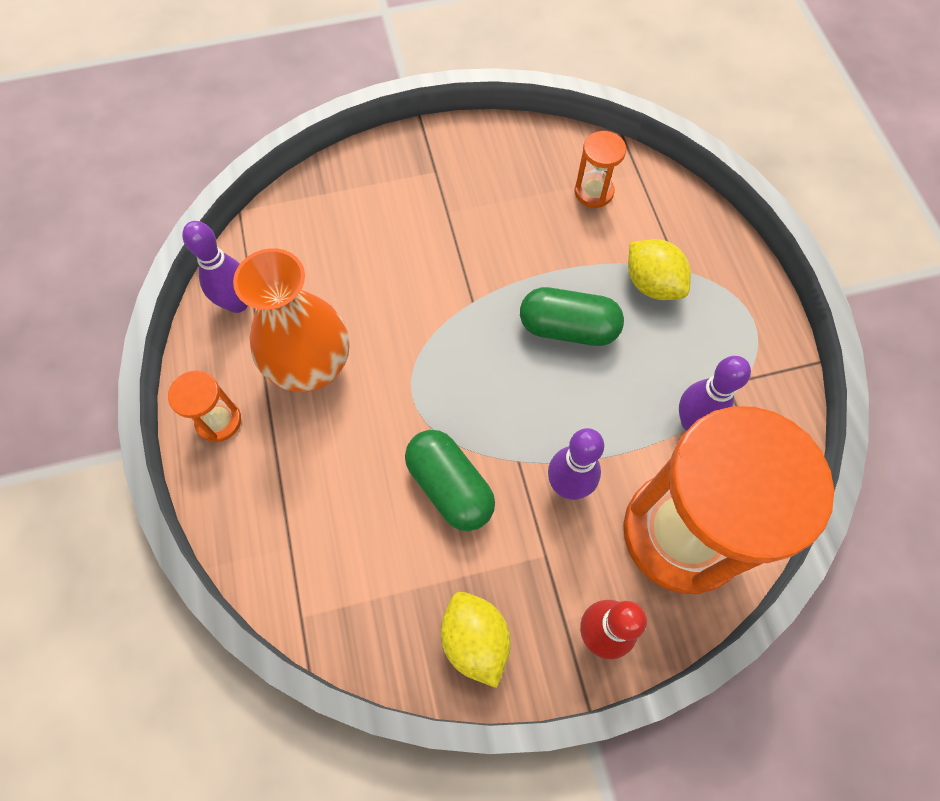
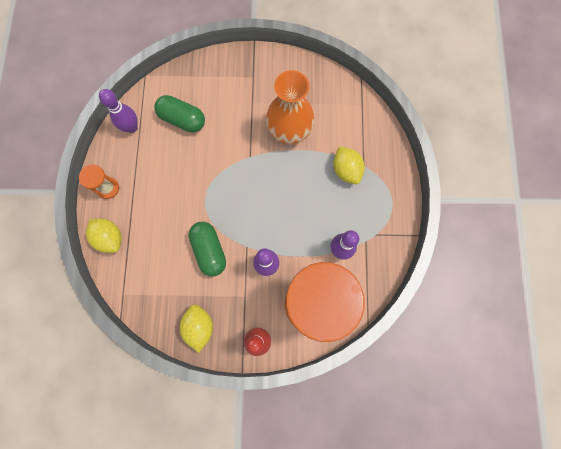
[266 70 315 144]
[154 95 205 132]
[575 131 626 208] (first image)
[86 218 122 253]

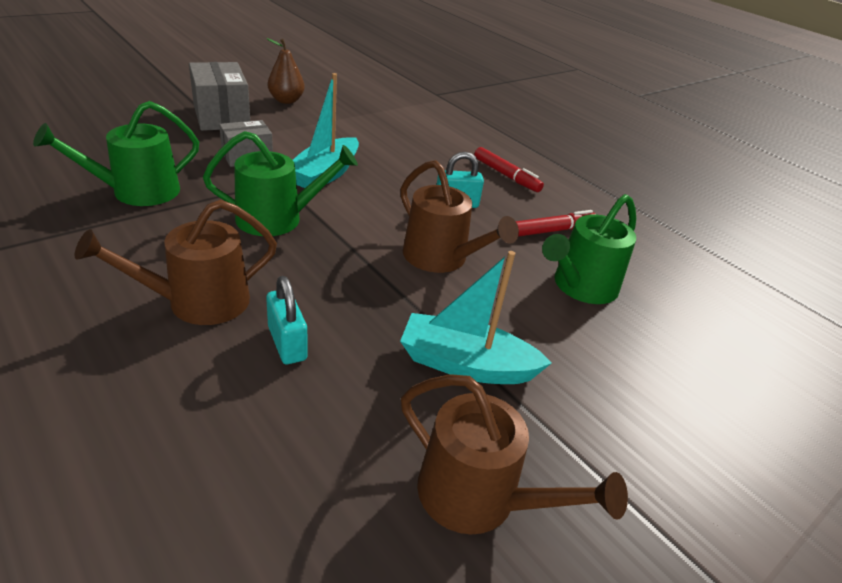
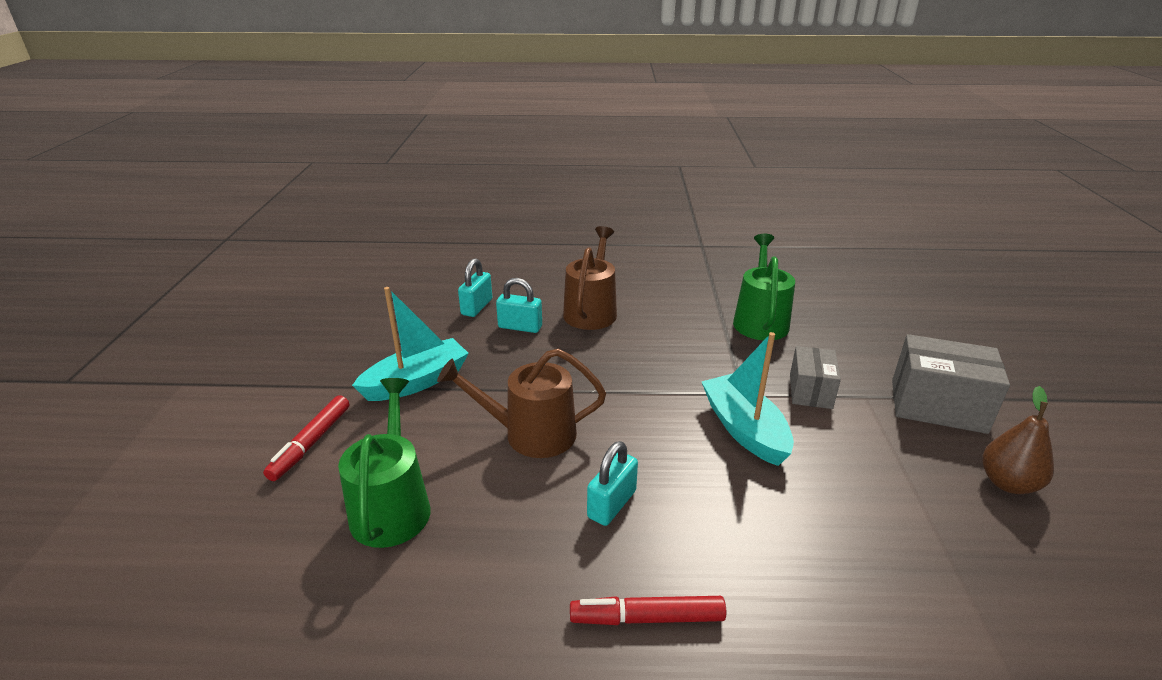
[203 131 358 236] (first image)
[401 374 628 534] (first image)
[263 395 349 481]
[458 258 492 317]

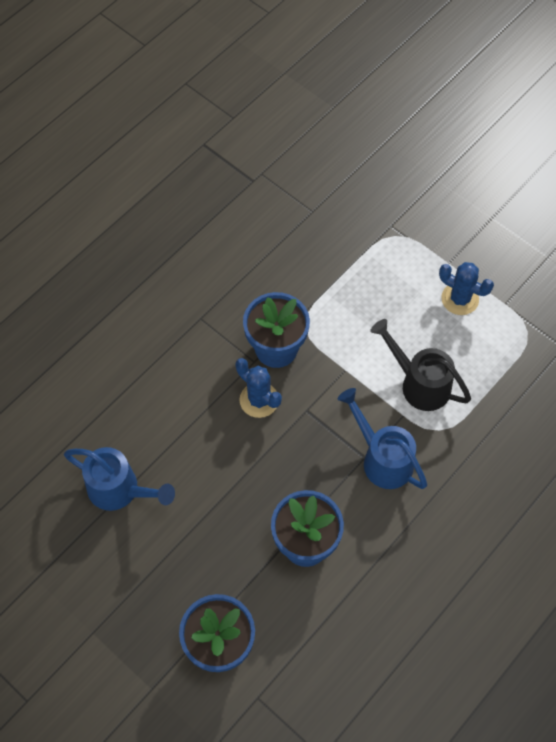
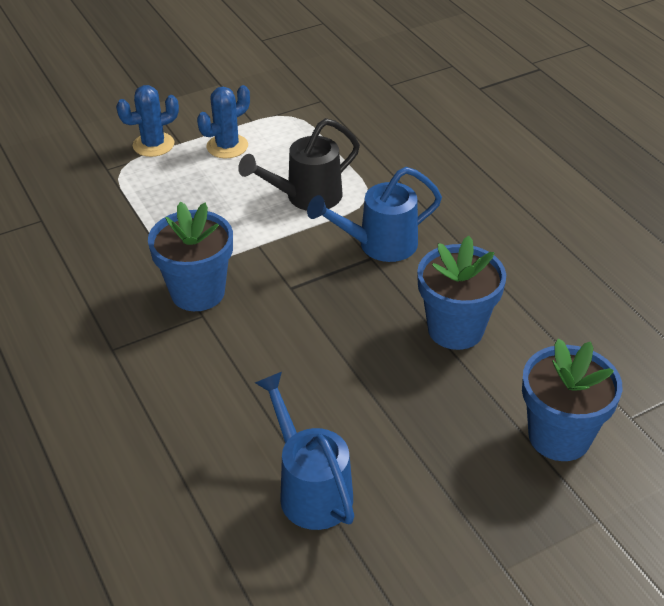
[255 372 354 530]
[116 85 179 157]

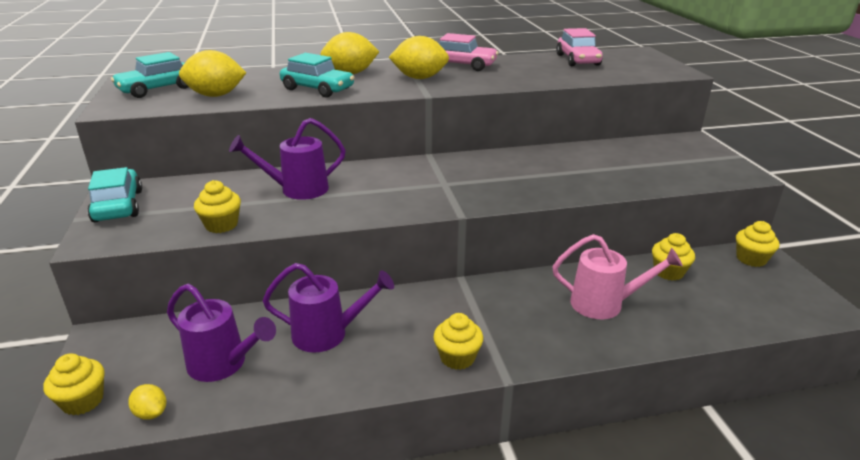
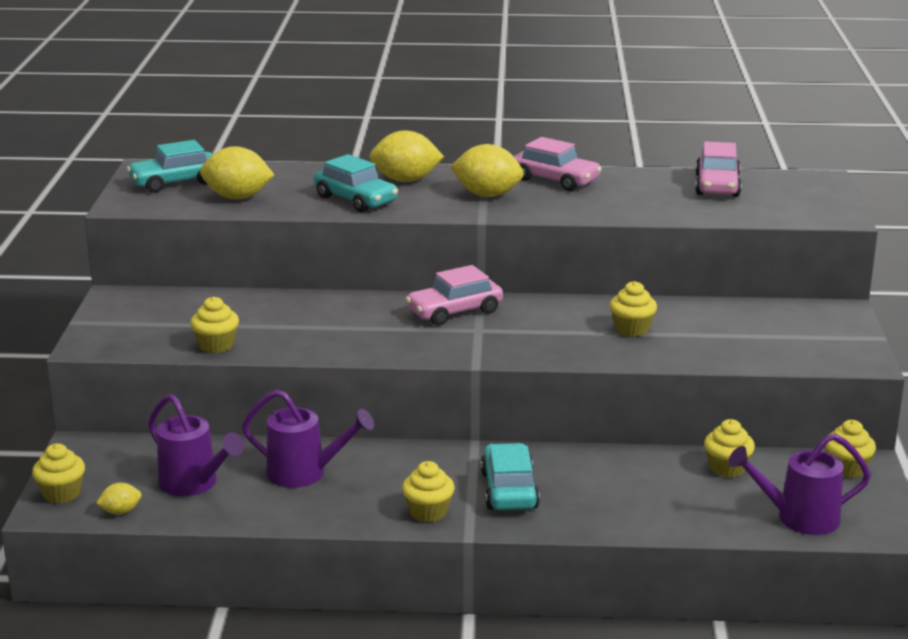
[481 443 540 510]
[96 483 142 515]
[728 434 871 535]
[552 234 683 319] (first image)
[406 265 503 326]
[610 281 657 337]

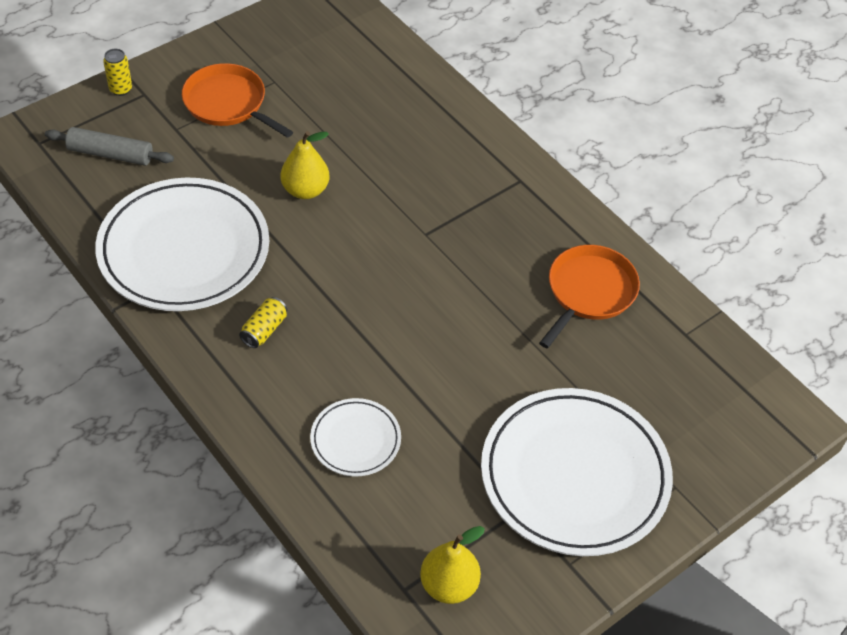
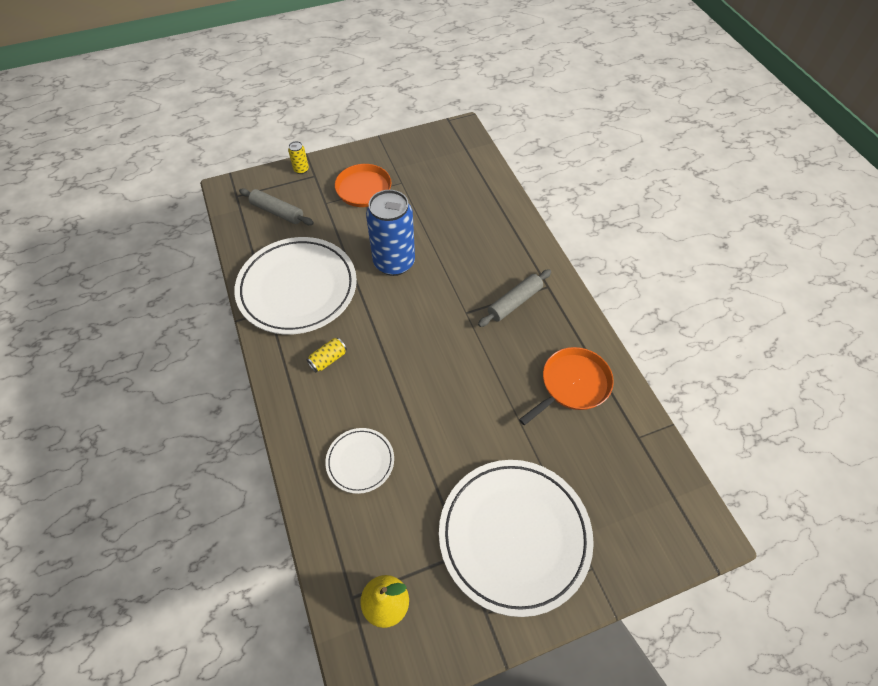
[366 190 415 276]
[478 269 551 327]

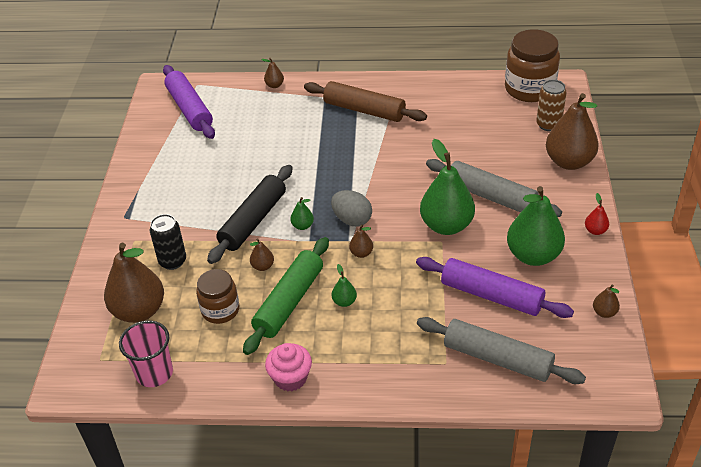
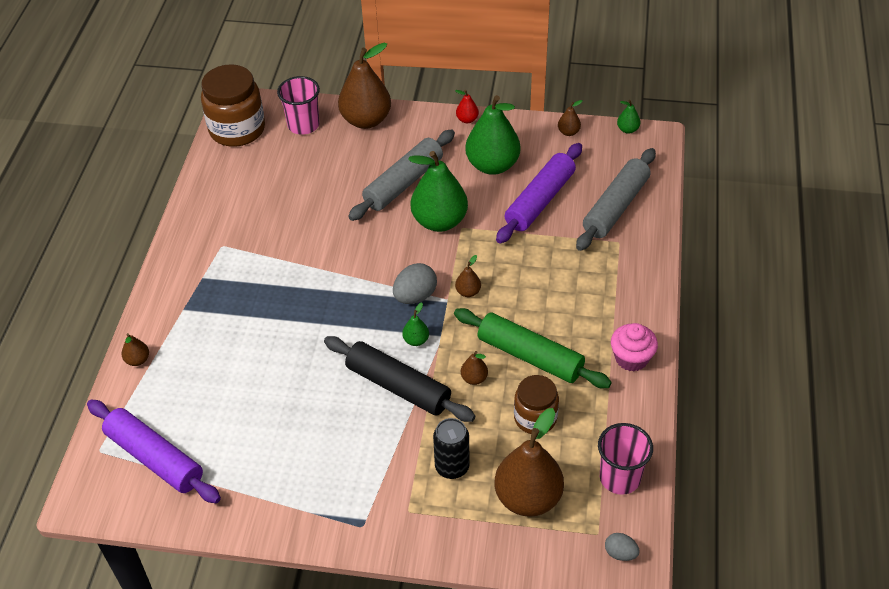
[87 399 221 503]
[304 81 427 122] (first image)
[617 100 641 134]
[277 76 320 135]
[605 533 640 561]

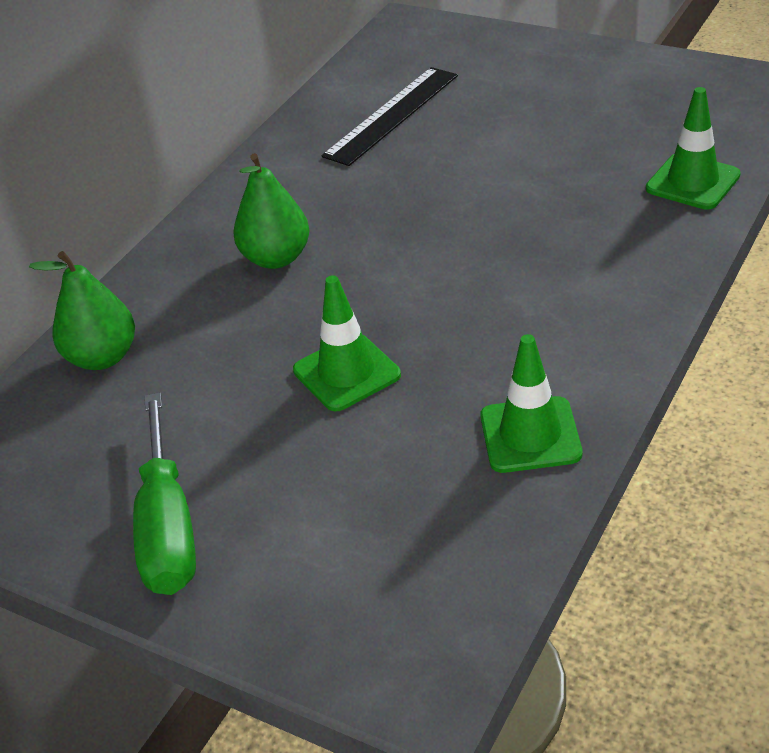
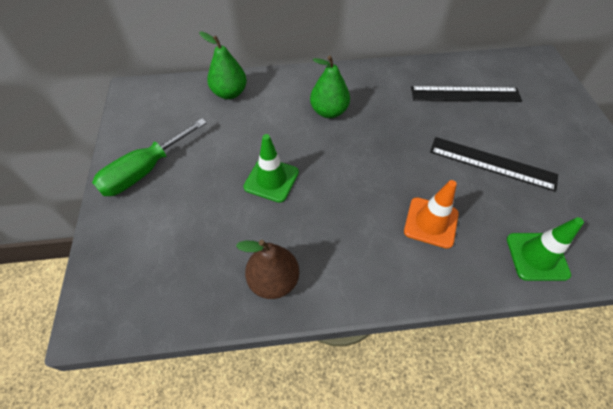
[236 240 299 299]
[404 180 459 249]
[430 137 558 192]

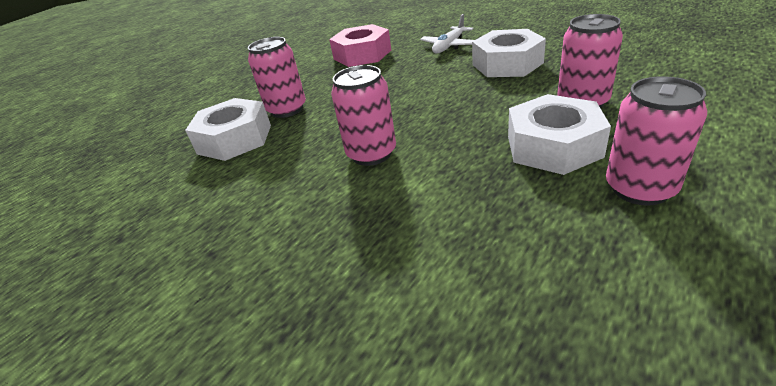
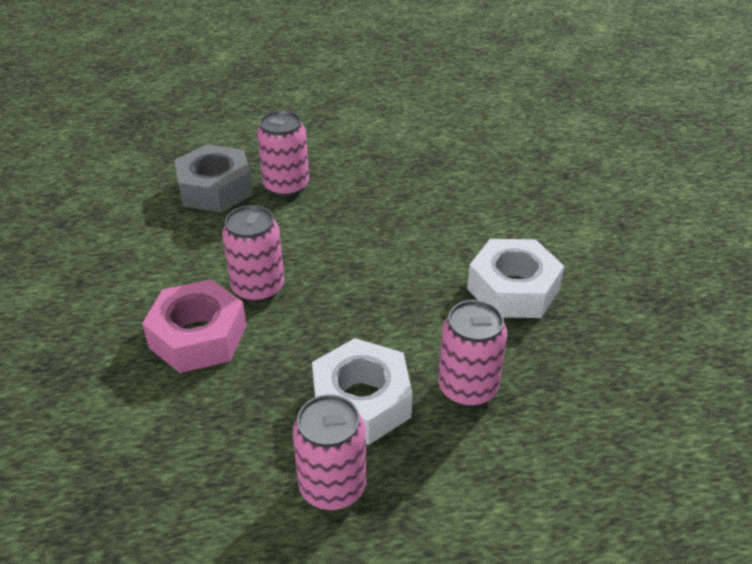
[174 144 253 213]
[142 279 247 373]
[420 14 474 54] (first image)

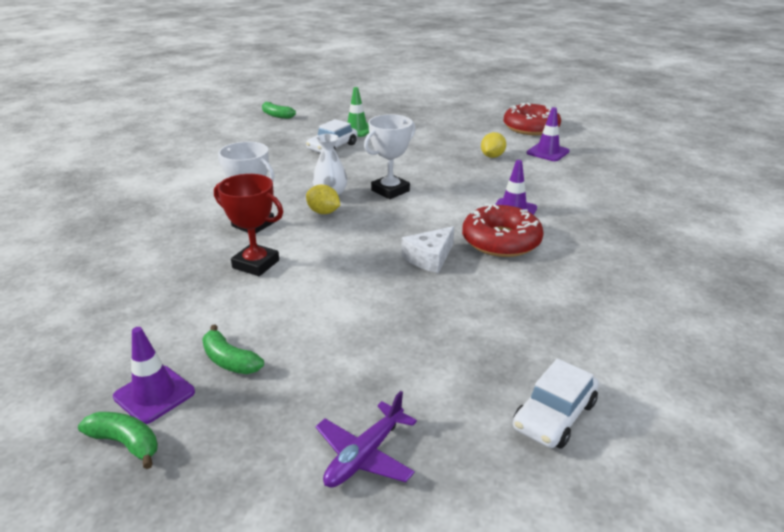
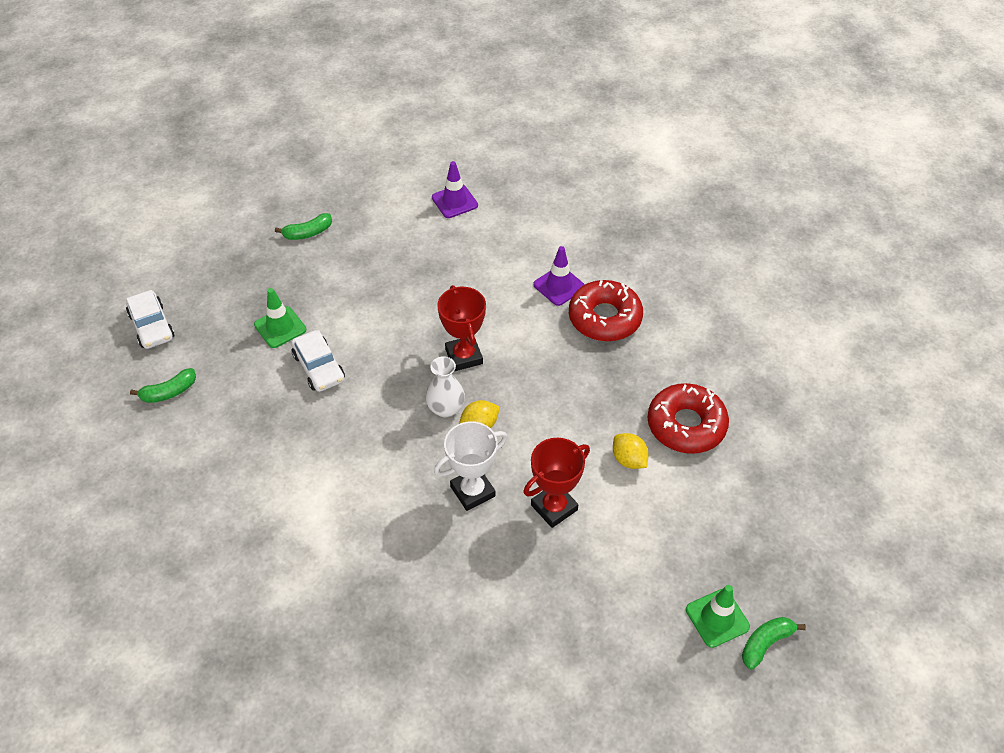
[686 585 750 648]
[275 213 332 240]
[316 391 417 488] (first image)
[437 285 486 371]
[402 226 454 273] (first image)
[613 433 648 469]
[648 383 729 454]
[126 290 174 349]

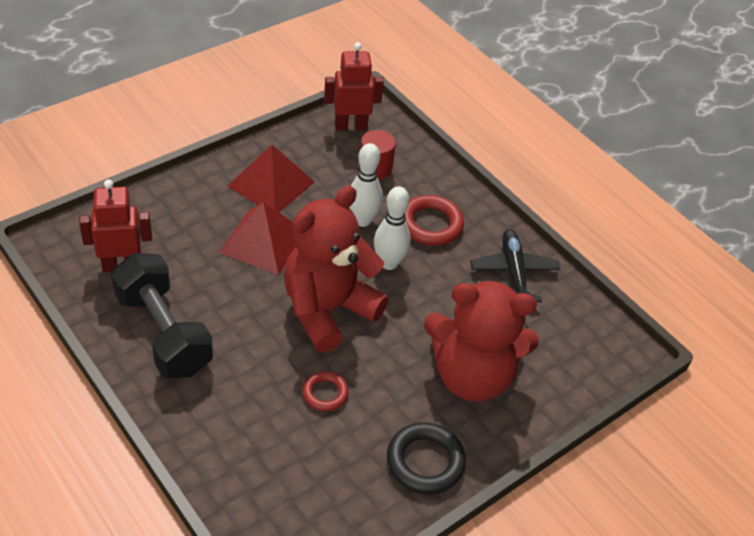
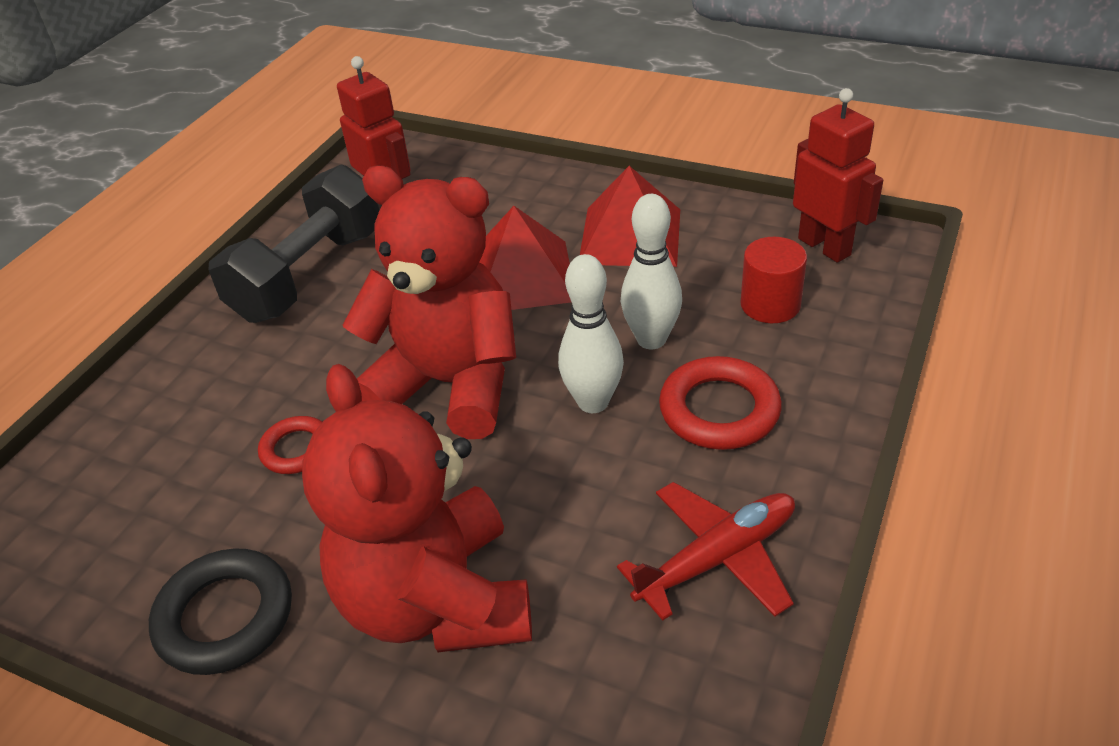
[617 482 795 621]

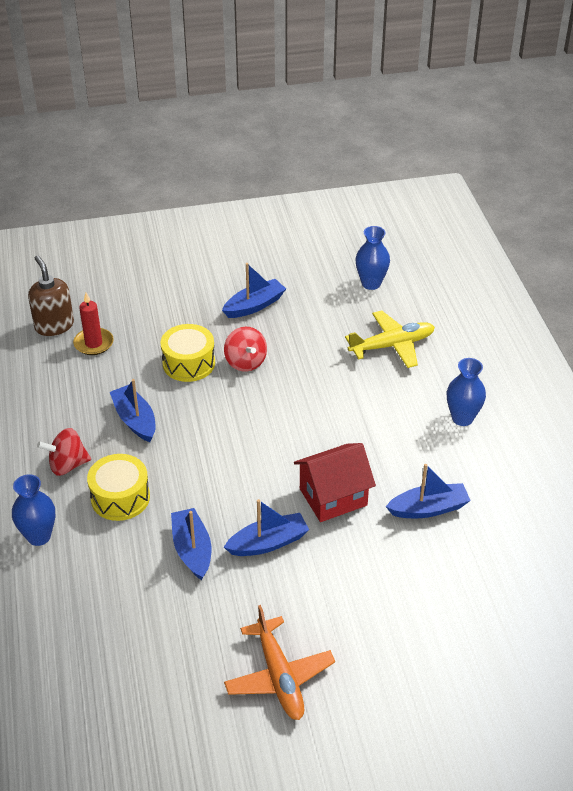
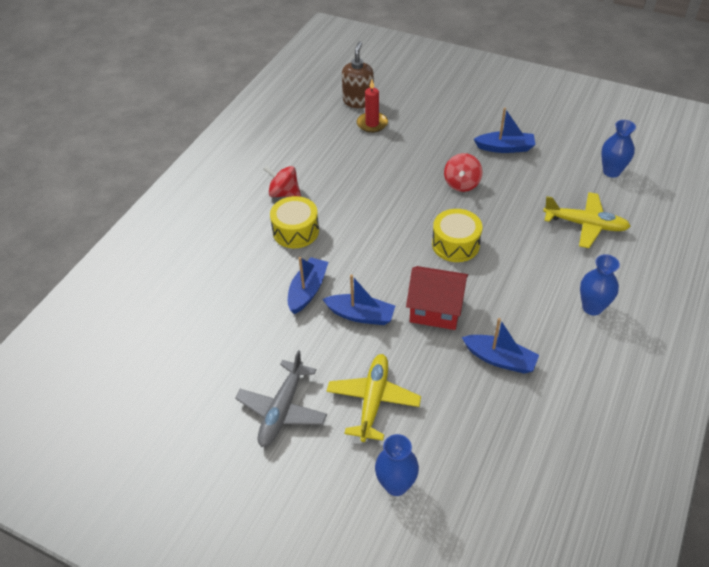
[375 434 419 496]
[110 379 156 442] (first image)
[432 209 482 262]
[235 350 327 447]
[327 354 421 442]

